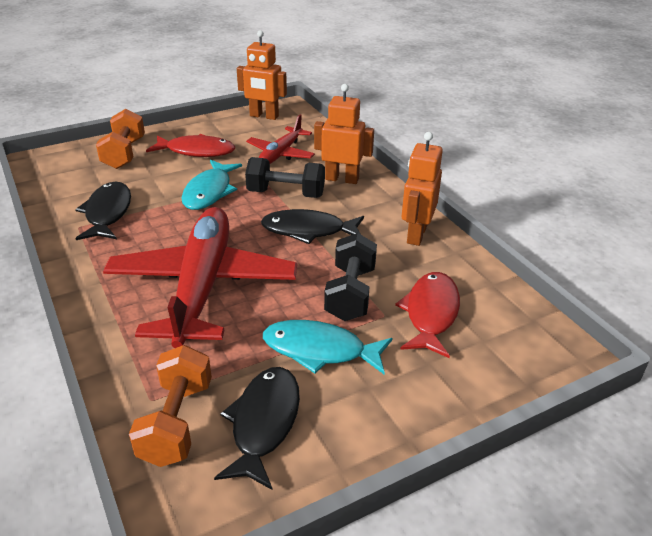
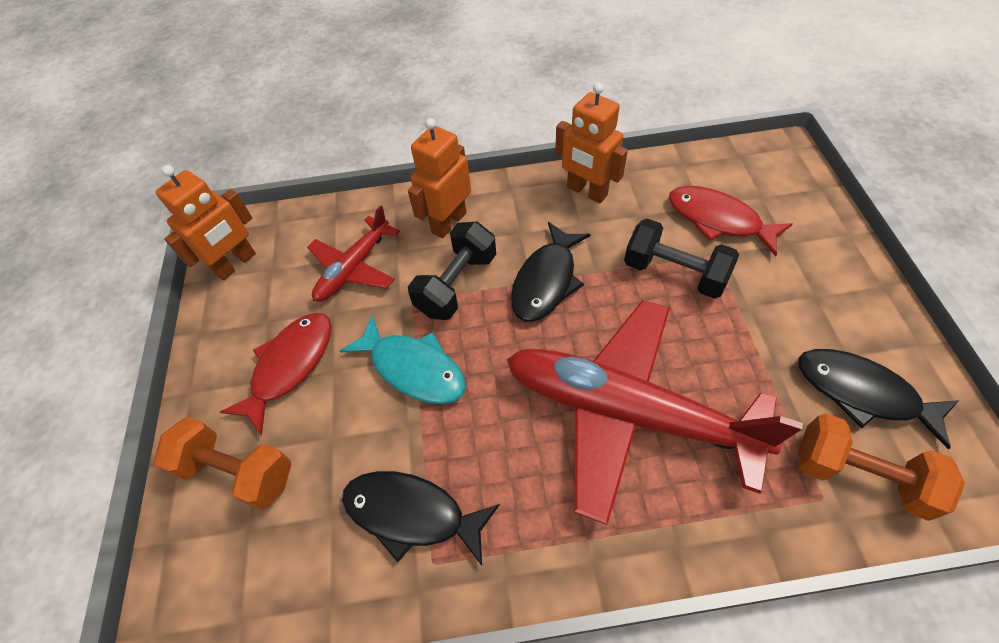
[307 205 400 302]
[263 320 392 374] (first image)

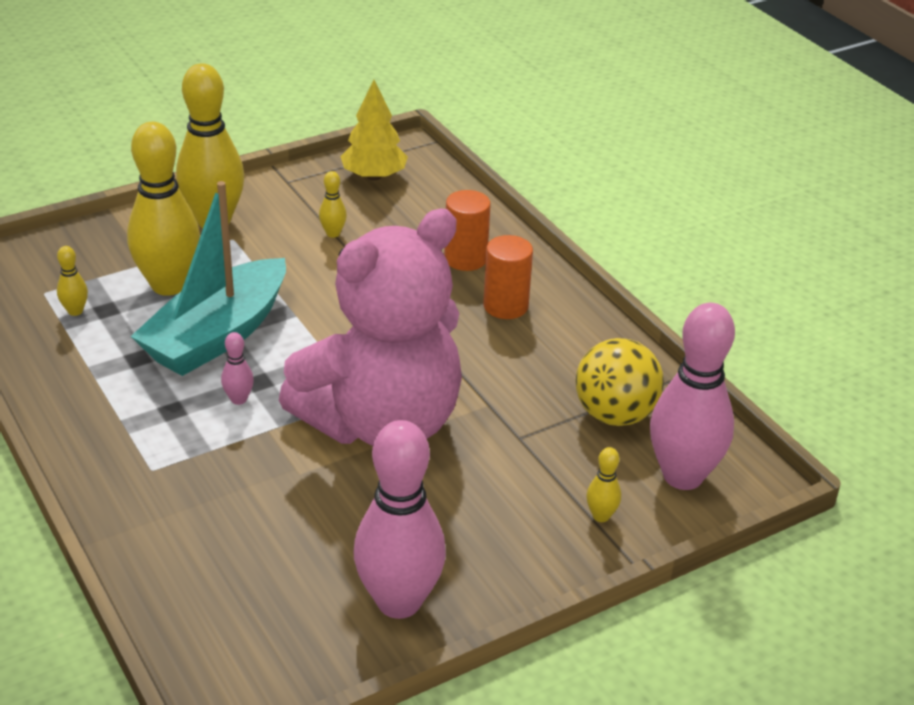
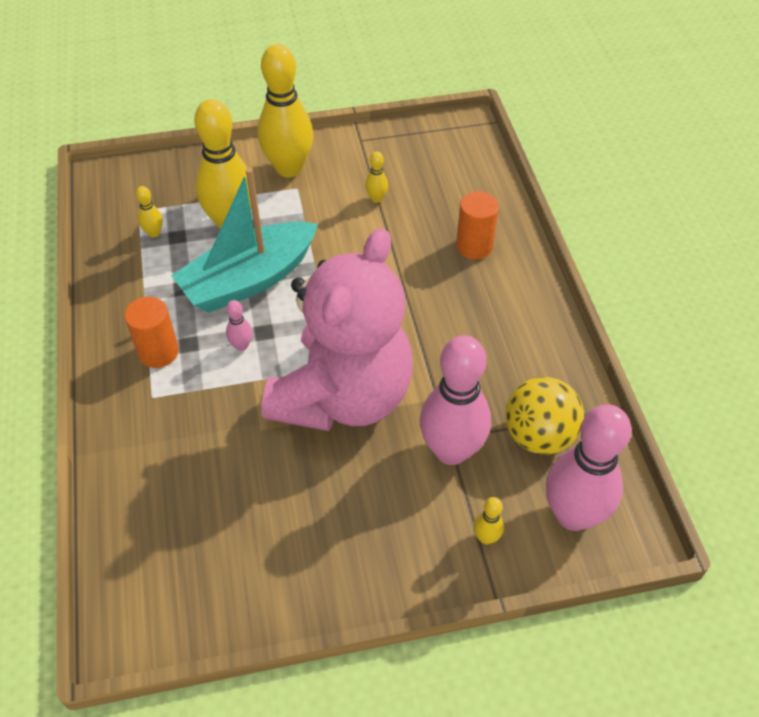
[261 228 413 431]
[340 80 408 180] (first image)
[420 335 491 465]
[124 297 179 368]

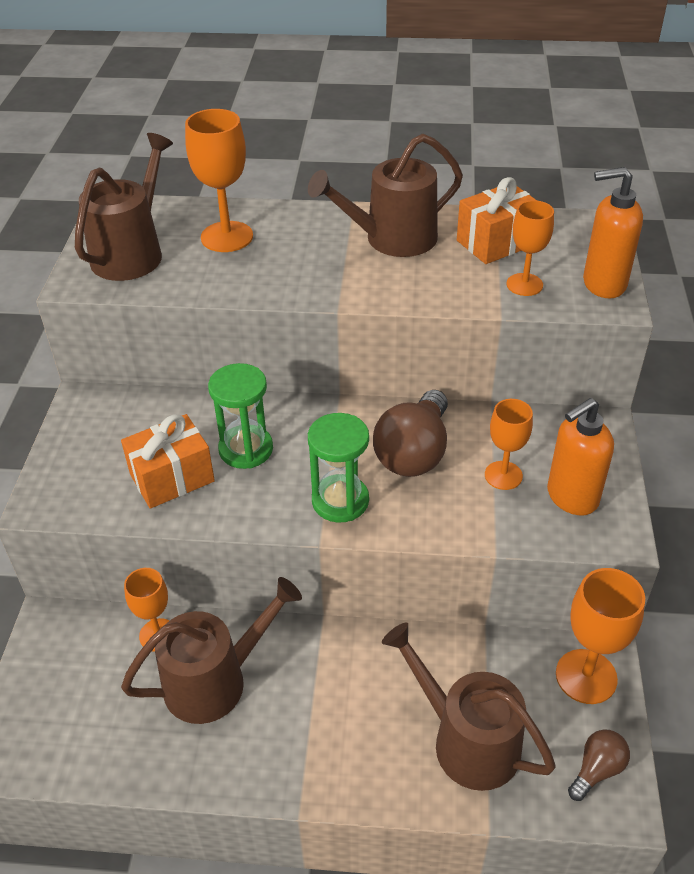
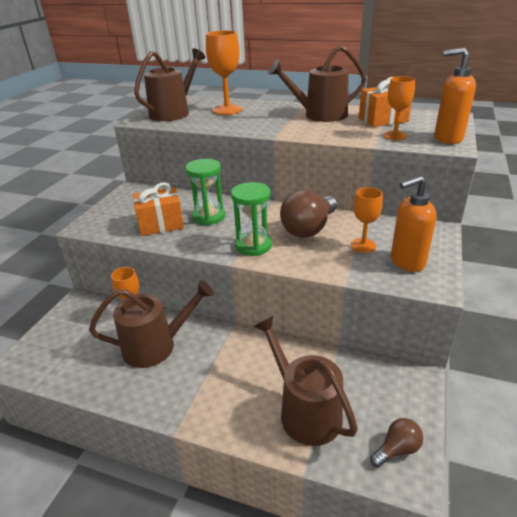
[556 568 645 704] (first image)

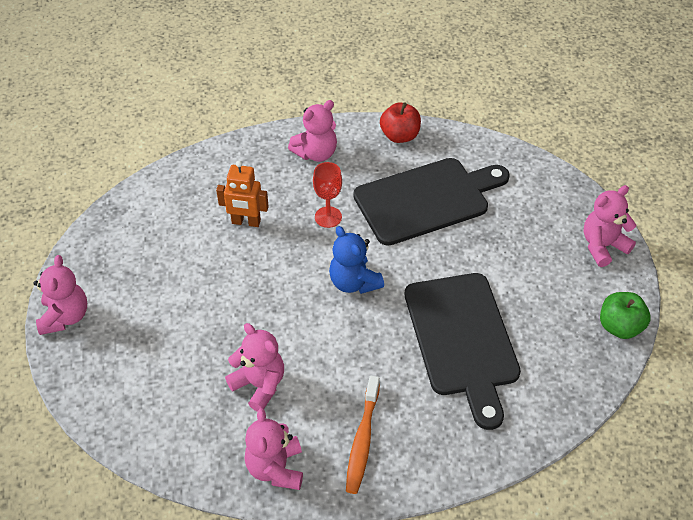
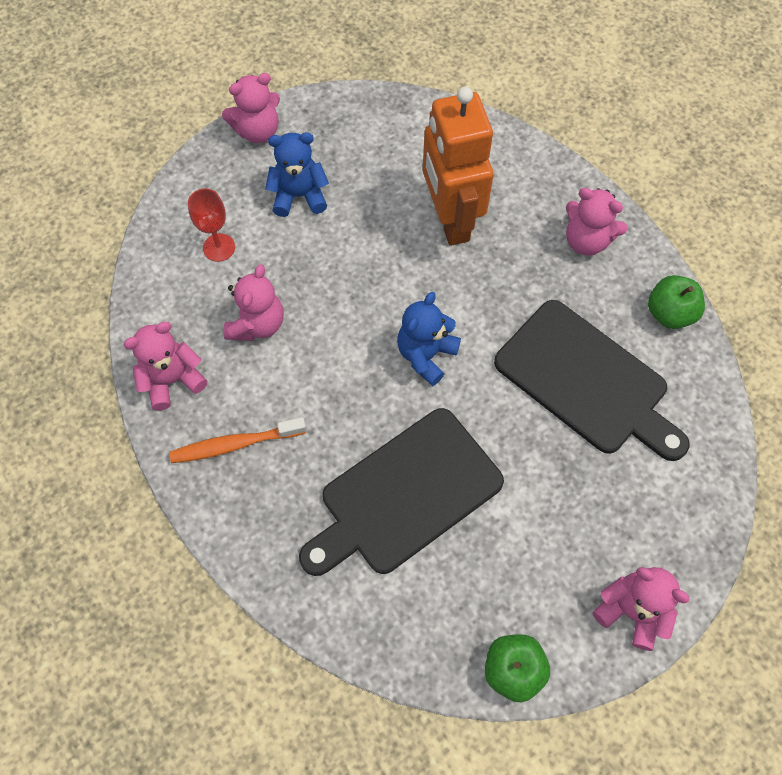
[423 87 494 246]
[188 188 235 262]
[648 275 705 329]
[265 132 329 217]

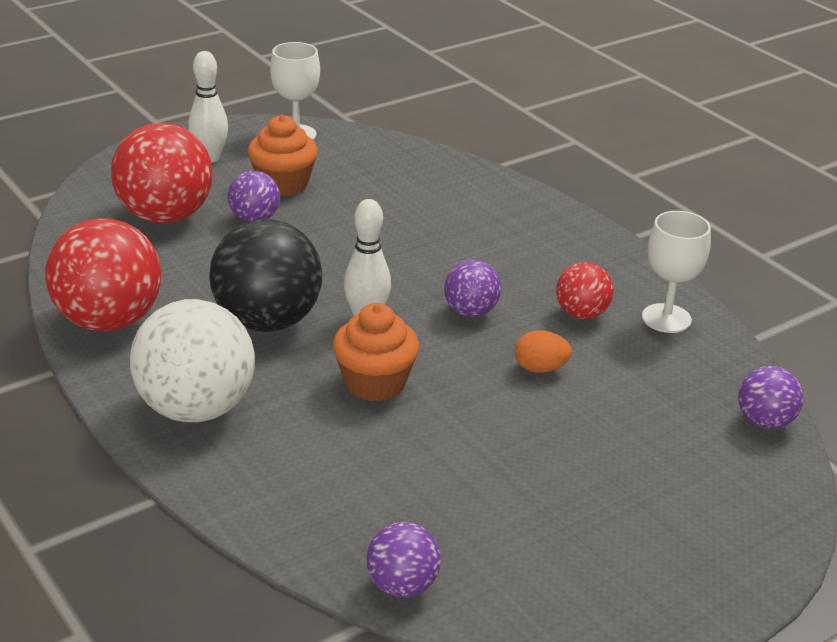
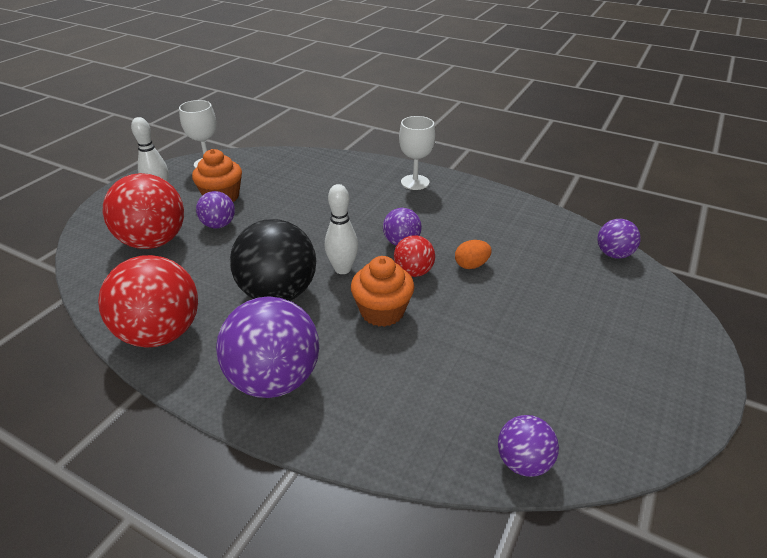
[216 296 319 398]
[394 235 435 277]
[399 116 435 190]

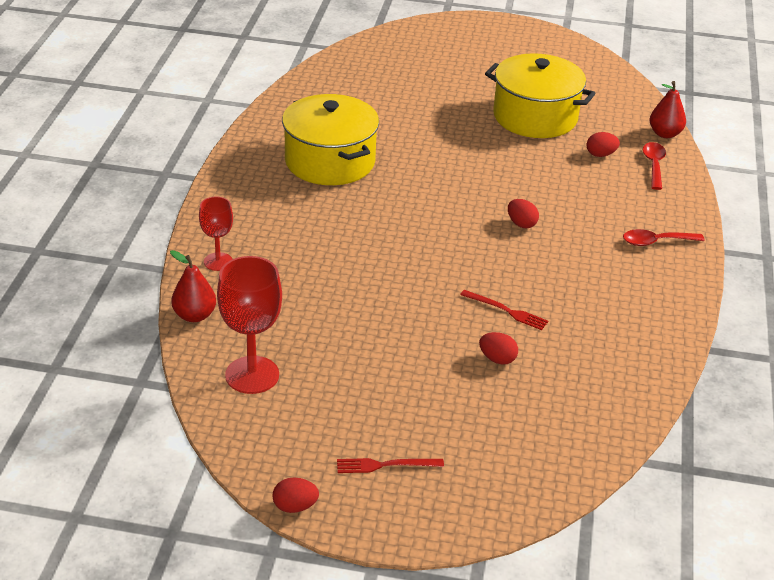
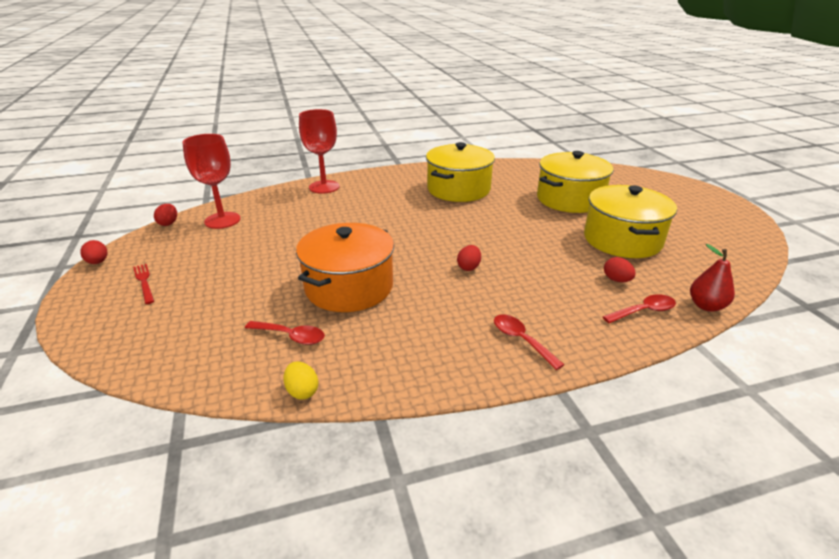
[170 250 216 322] (first image)
[299 109 340 194]
[296 223 394 312]
[154 204 177 226]
[245 321 325 345]
[284 361 318 400]
[537 151 614 213]

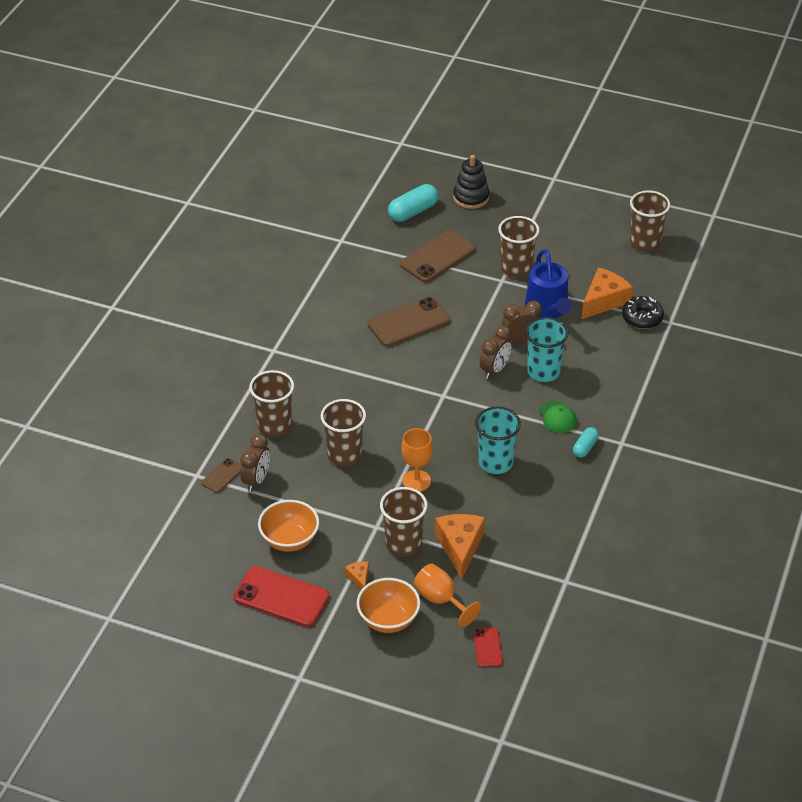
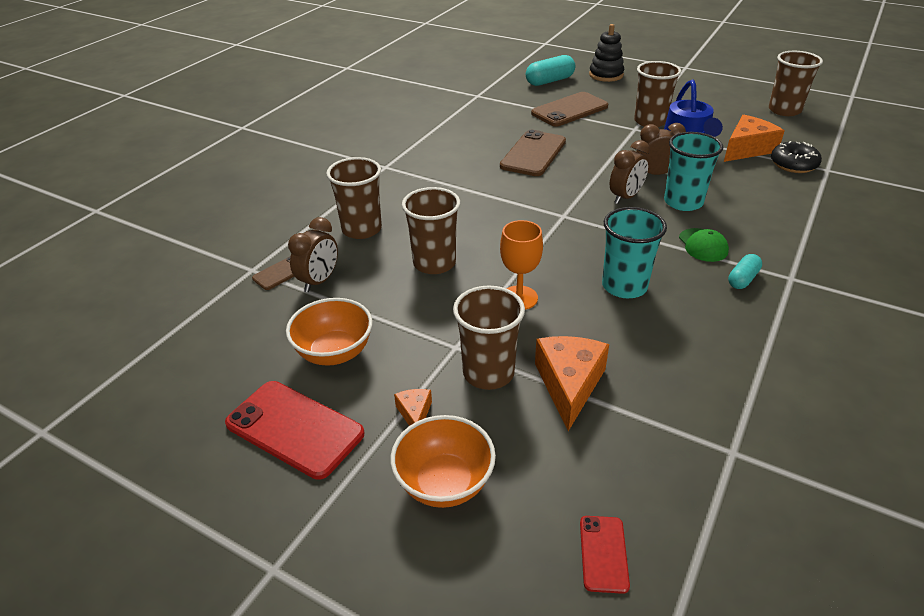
[500 130 566 176]
[414 564 481 627] (first image)

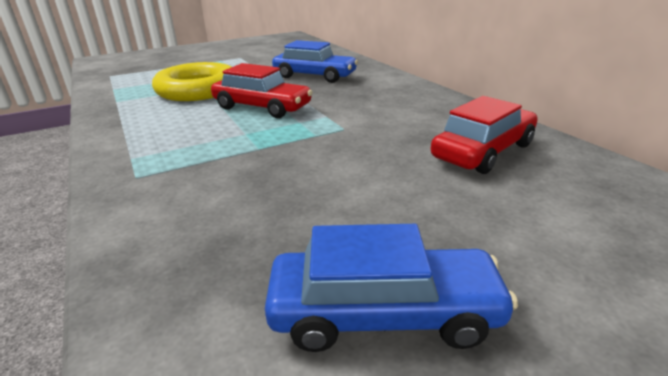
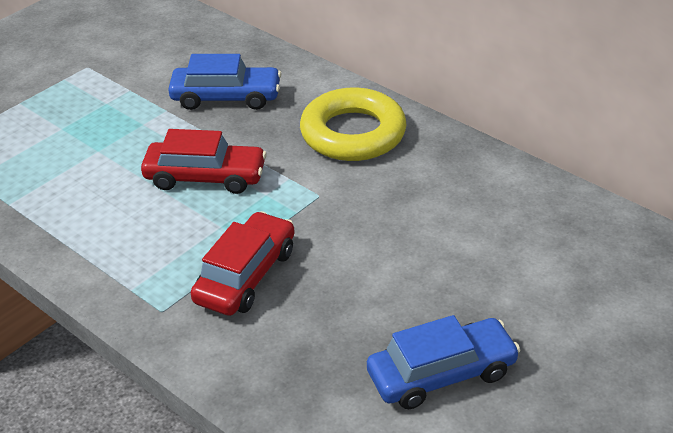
[300 87 407 161]
[191 211 295 316]

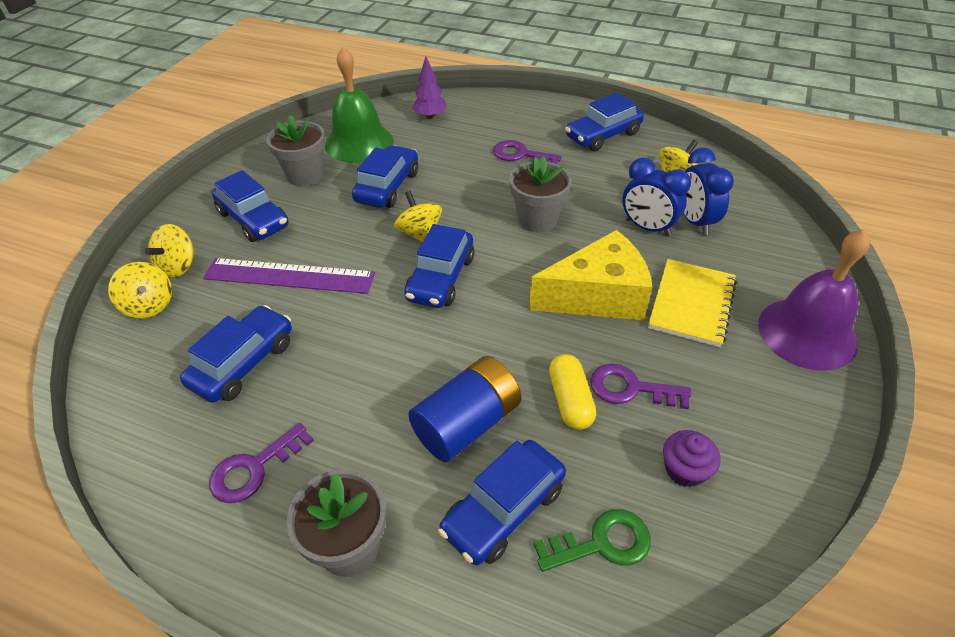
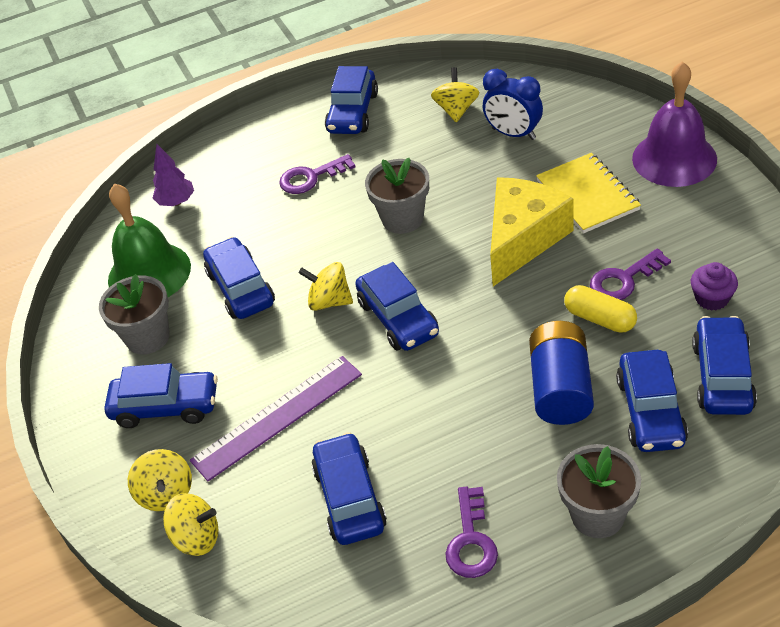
[692 316 757 415]
[622 158 691 236] (first image)

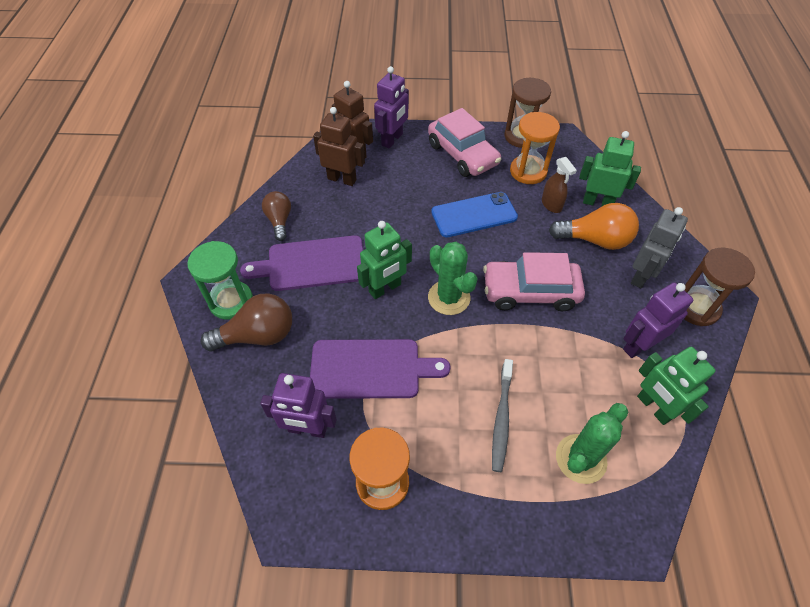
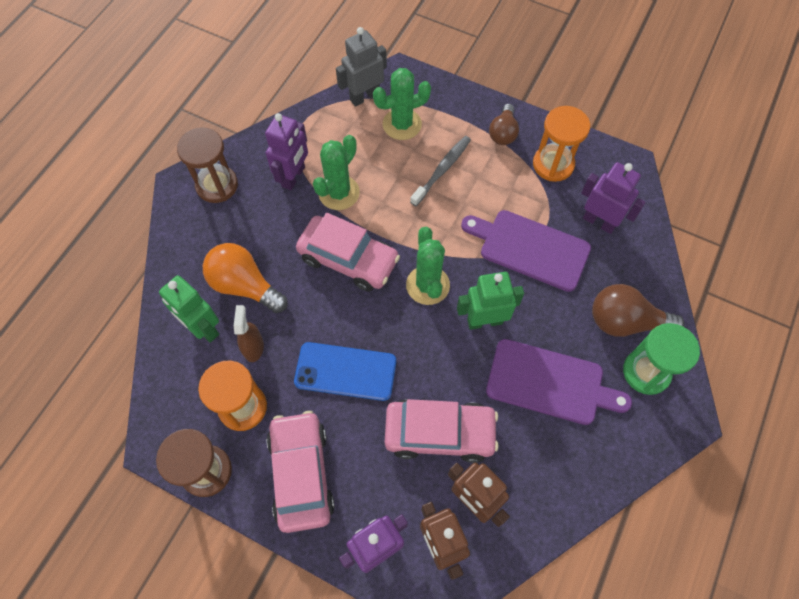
[489 104 519 145]
[265 113 308 190]
[336 27 387 107]
[637 347 716 425] (first image)
[313 135 360 210]
[385 399 499 463]

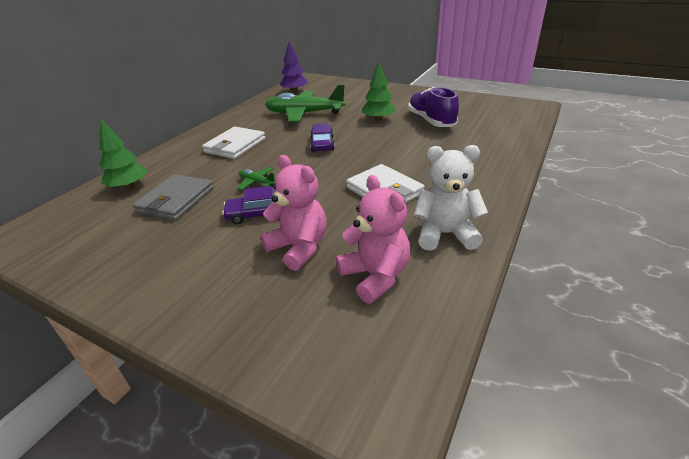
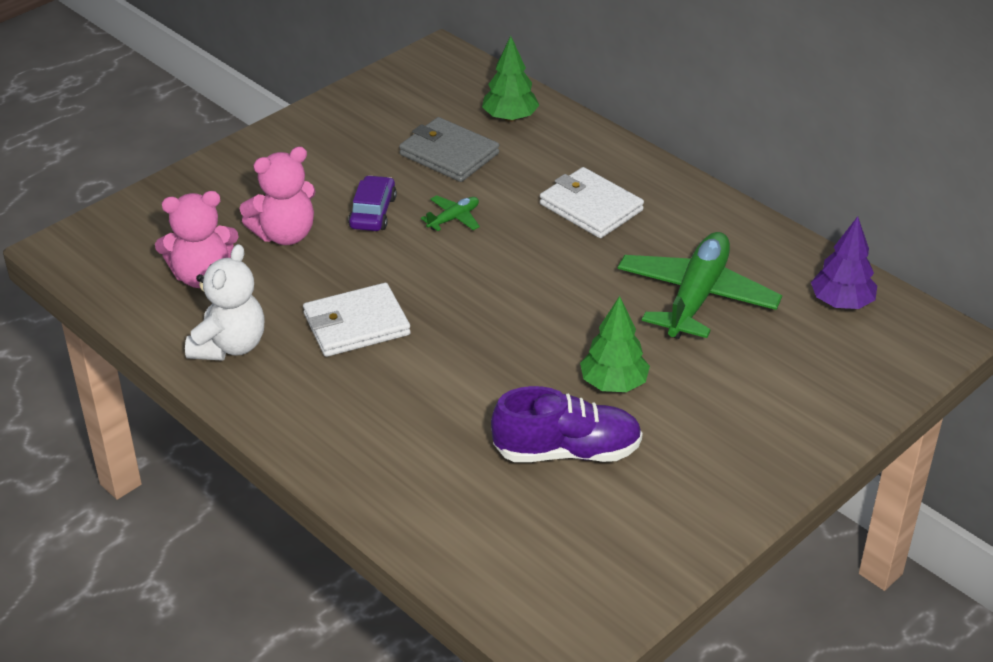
[310 123 335 152] (first image)

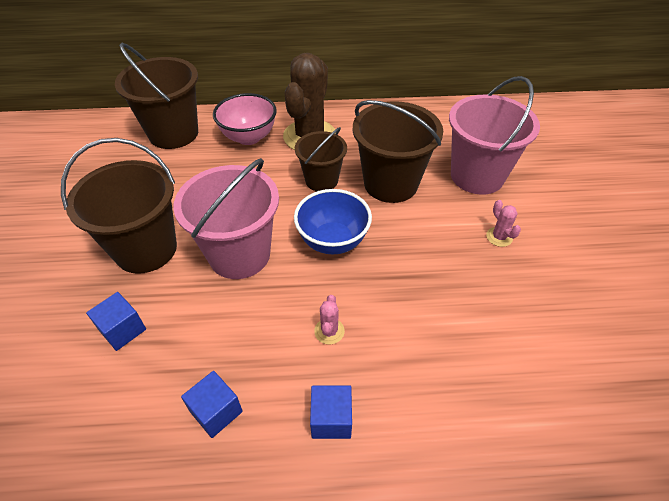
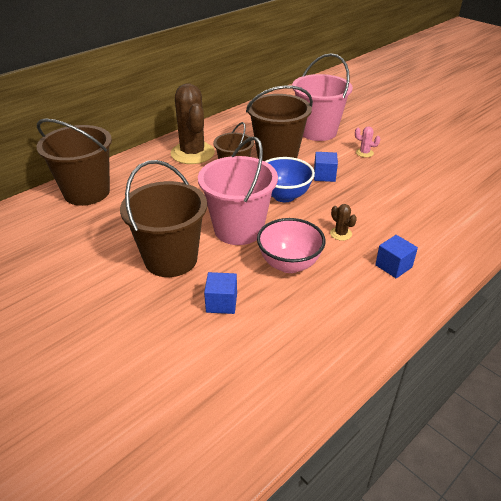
[314 152 338 182]
[257 218 326 273]
[330 204 357 241]

